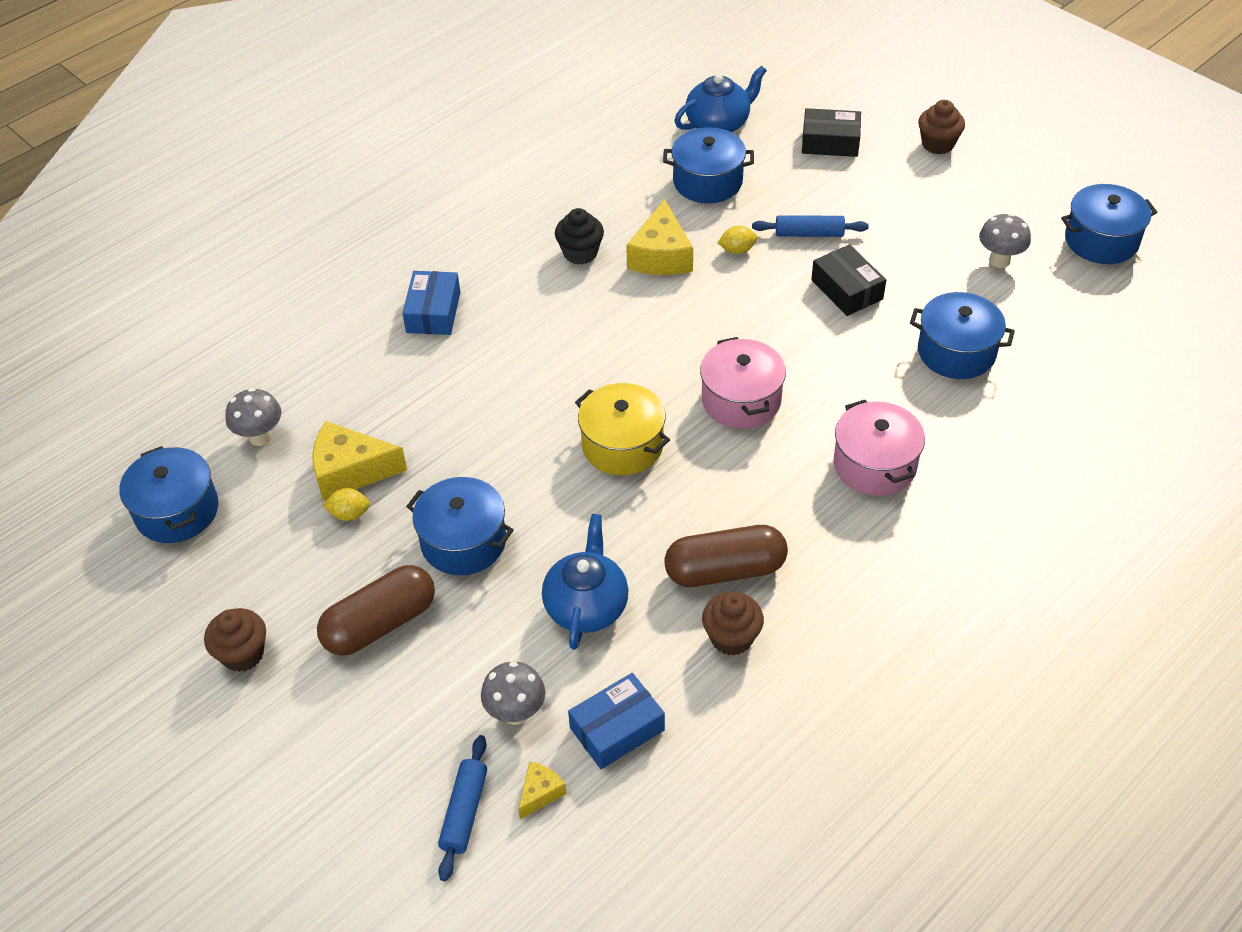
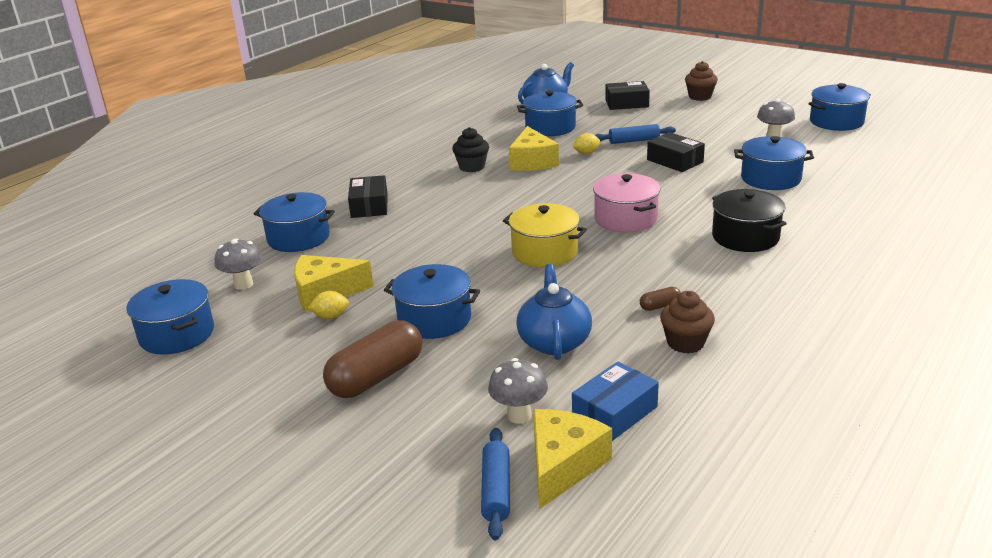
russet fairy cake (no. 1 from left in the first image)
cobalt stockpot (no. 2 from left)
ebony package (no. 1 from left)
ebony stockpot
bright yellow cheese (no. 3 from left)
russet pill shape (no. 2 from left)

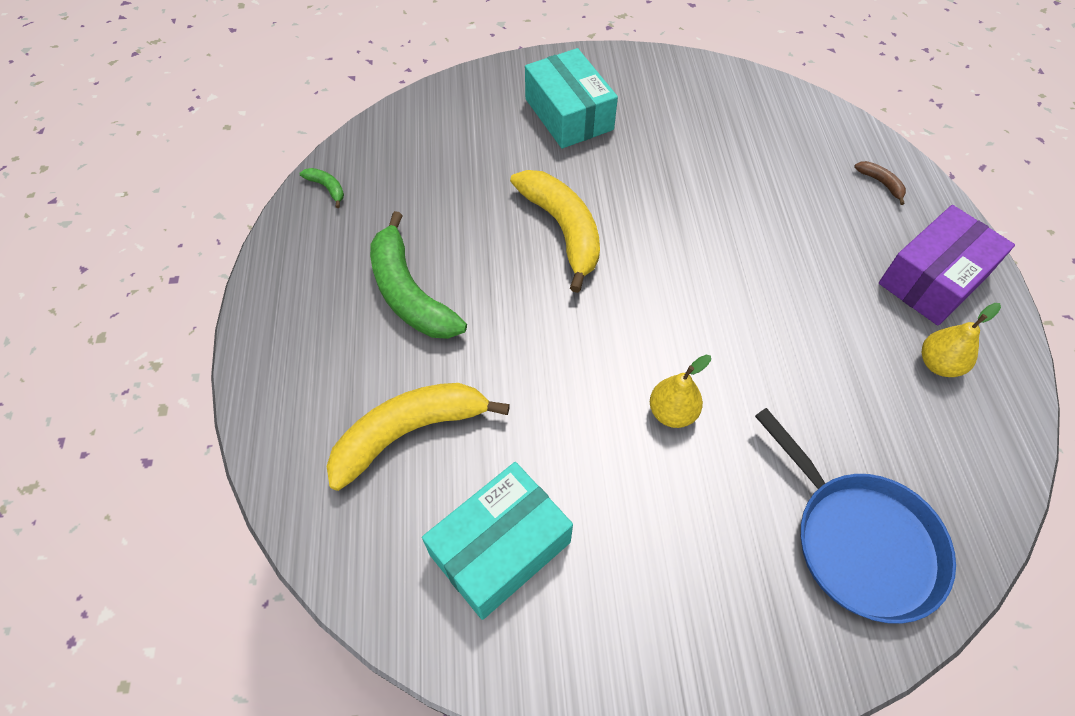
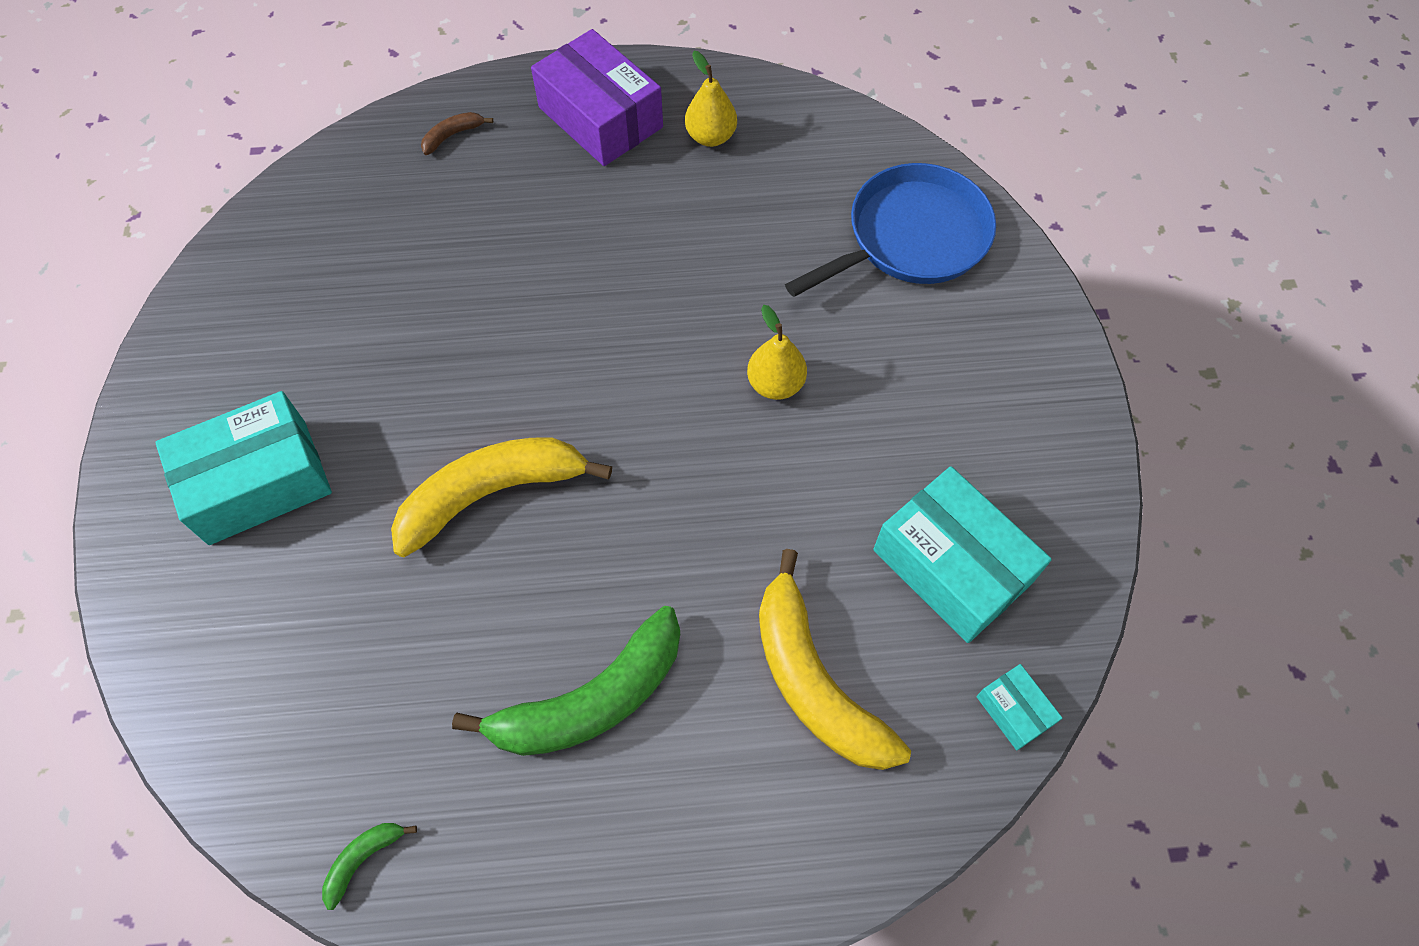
aqua package (no. 3 from left)

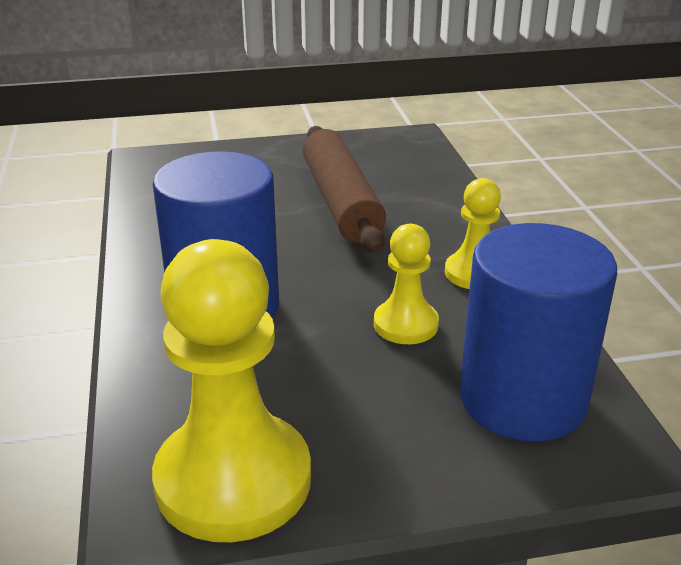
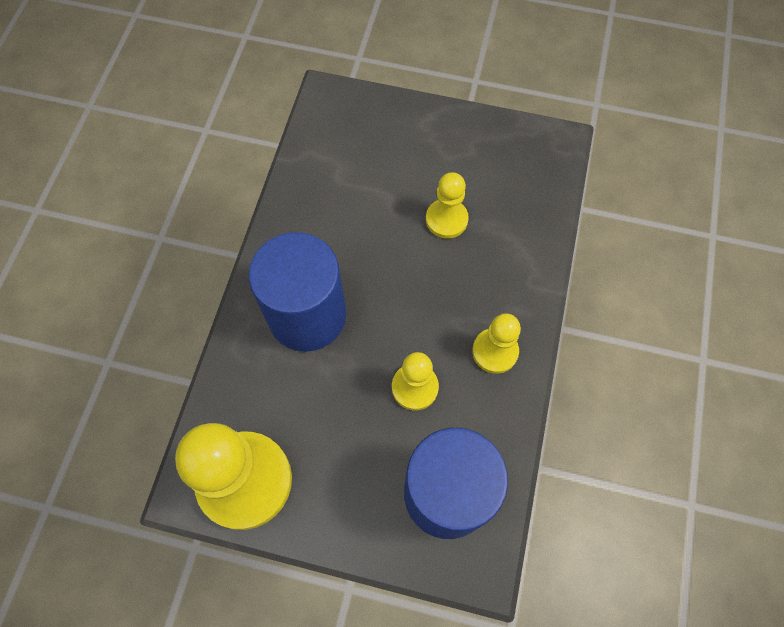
bright yellow pawn (no. 3 from left)

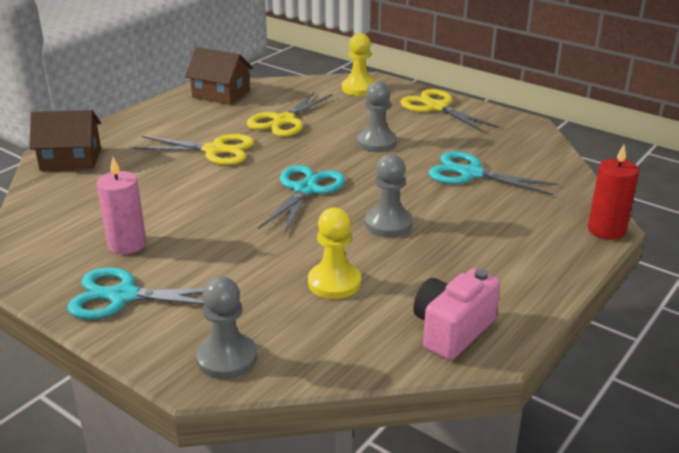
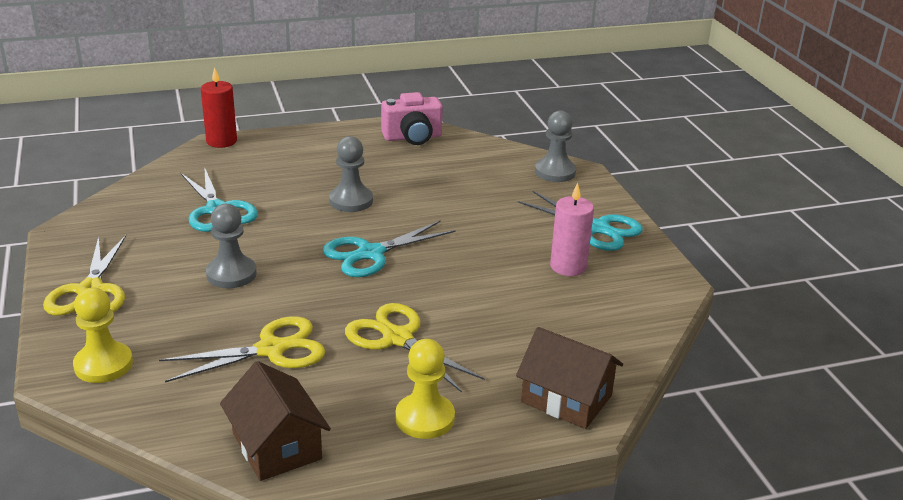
bright yellow pawn (no. 2 from left)

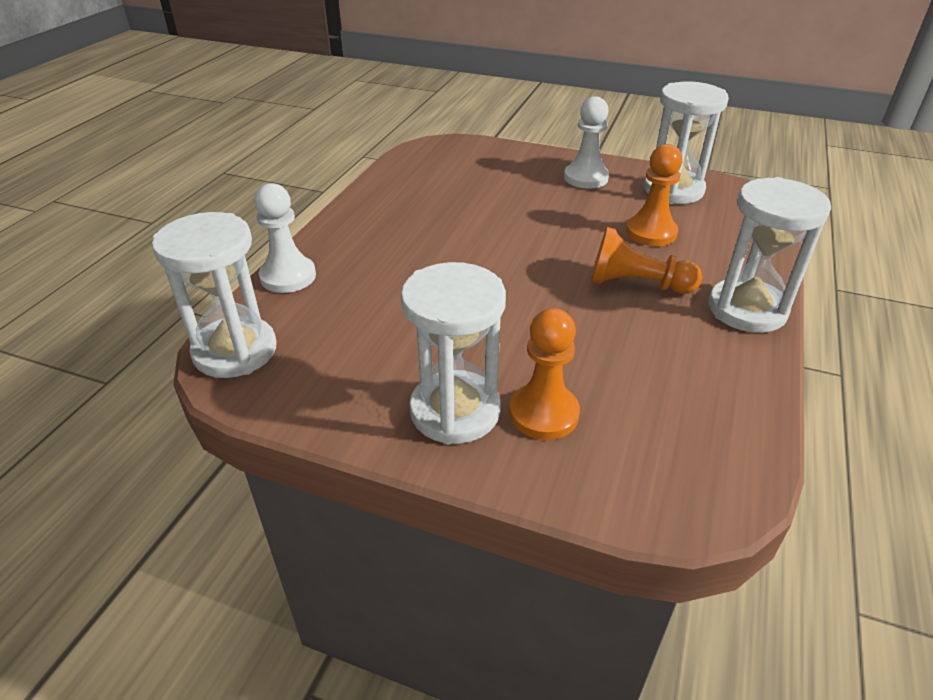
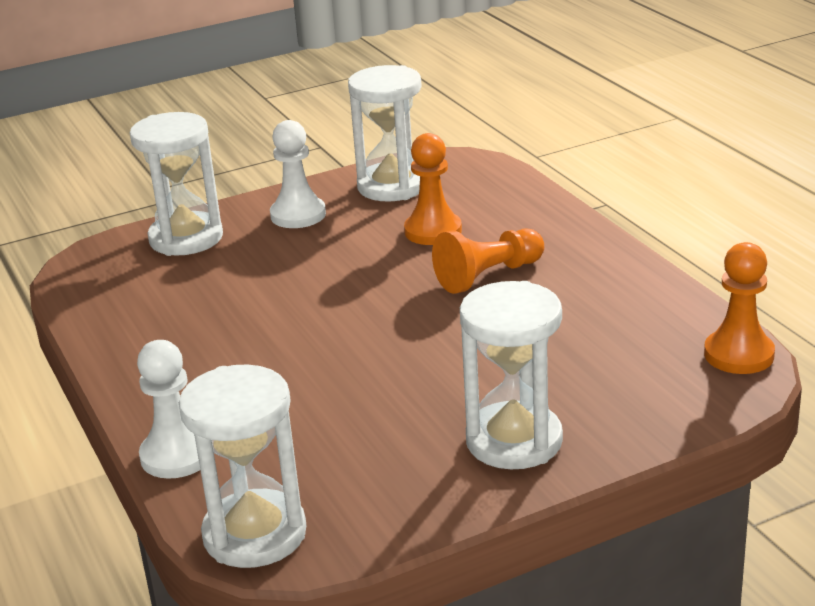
orange pawn (no. 3 from left)
pure white sand timer (no. 1 from left)

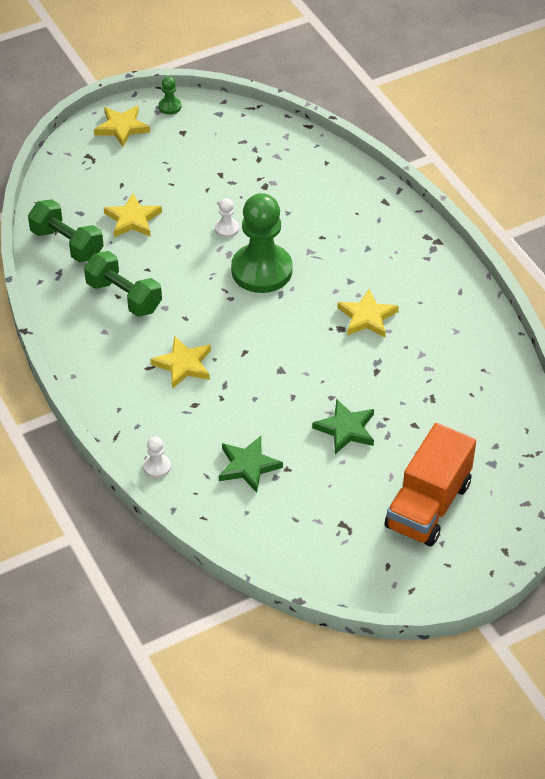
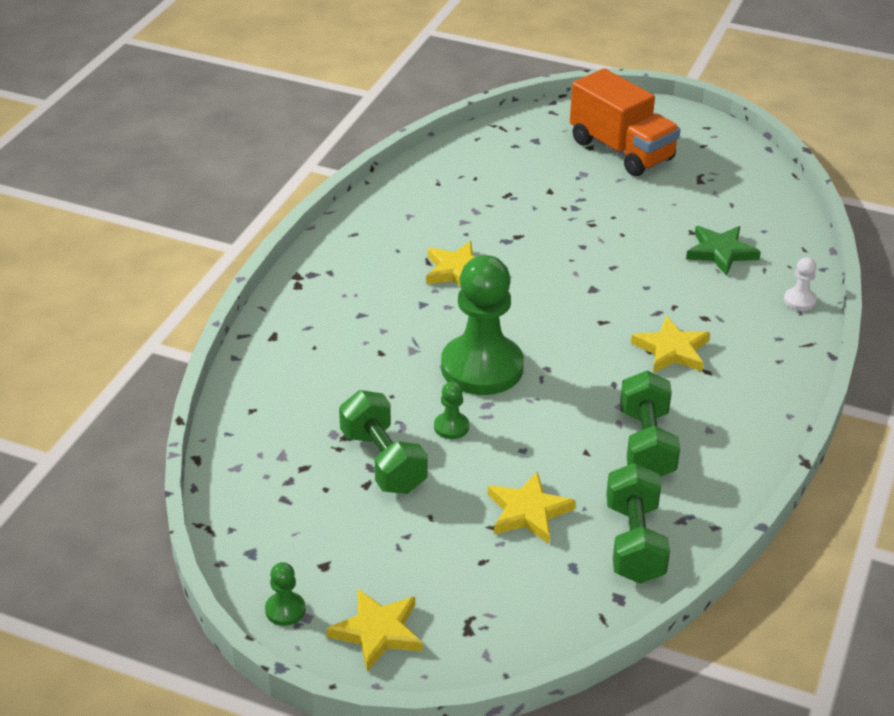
emerald five-pointed star (no. 2 from left in the first image)
emerald hand weight (no. 1 from left)
emerald pawn (no. 2 from left)
orange toy truck

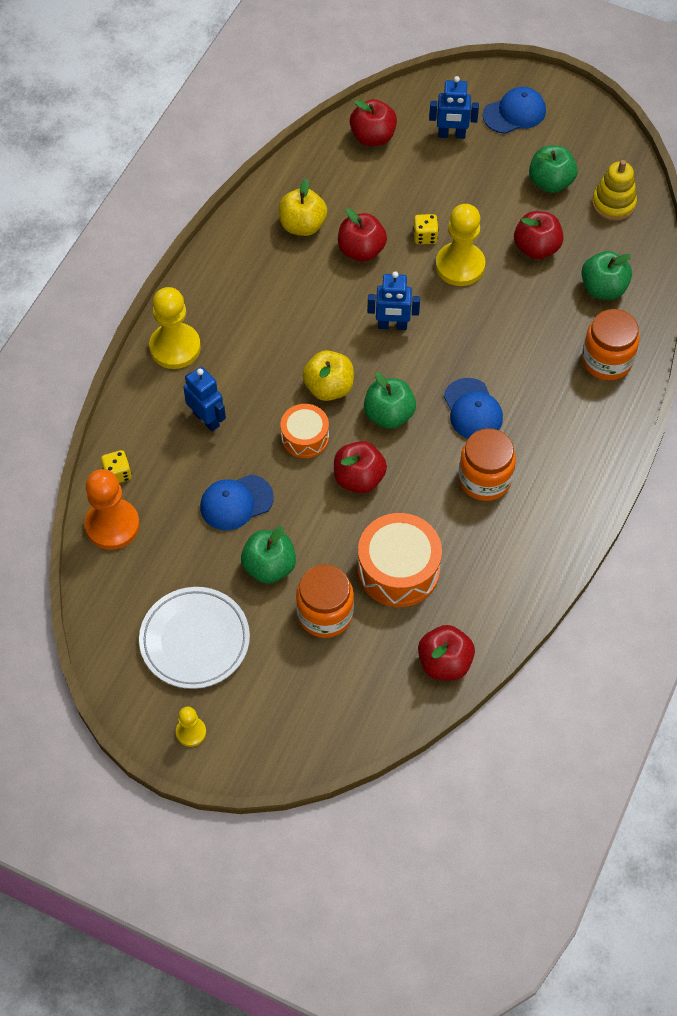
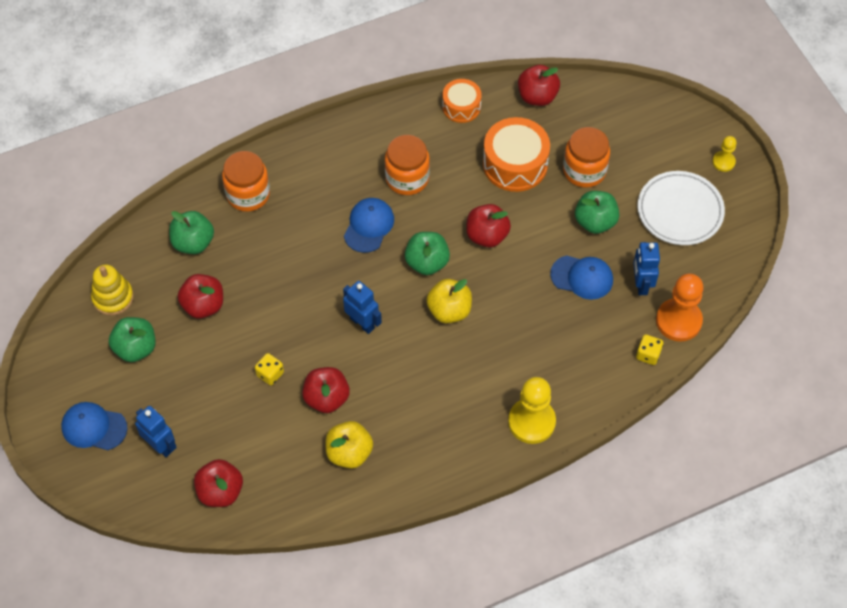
bright yellow pawn (no. 3 from left in the first image)
cobalt toy robot (no. 3 from left)
orange snare drum (no. 1 from left)

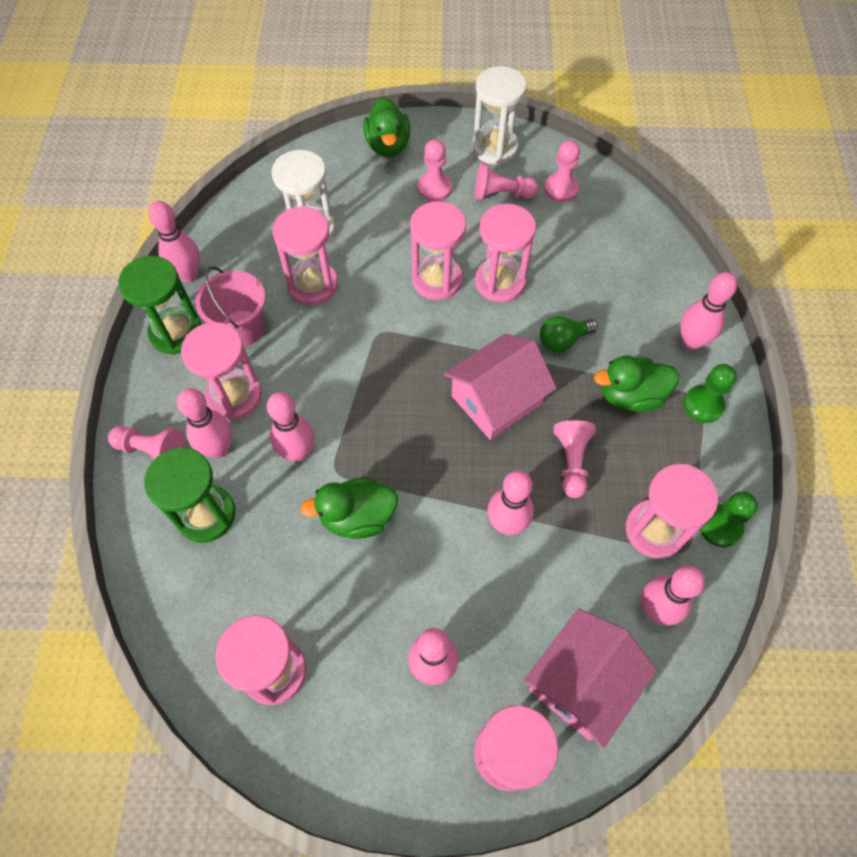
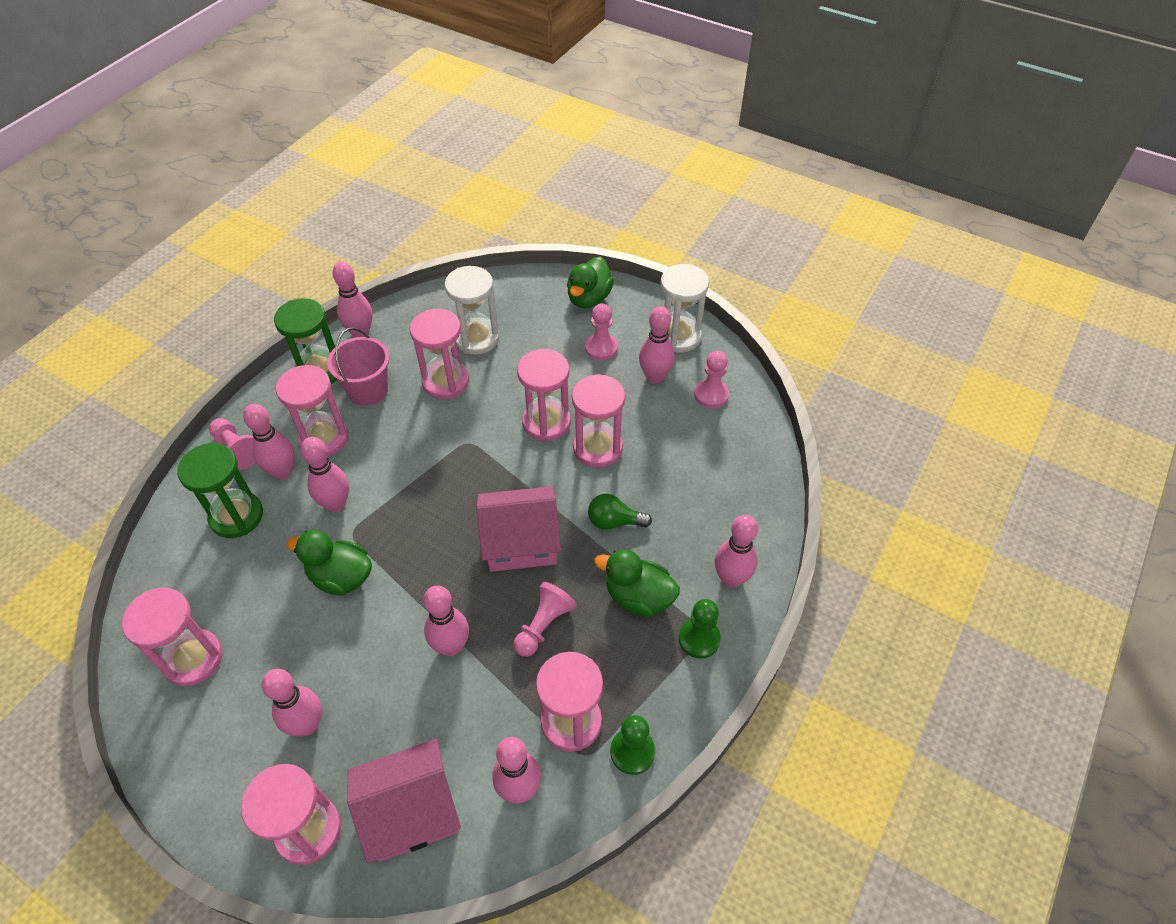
rosy bowling pin (no. 7 from left)

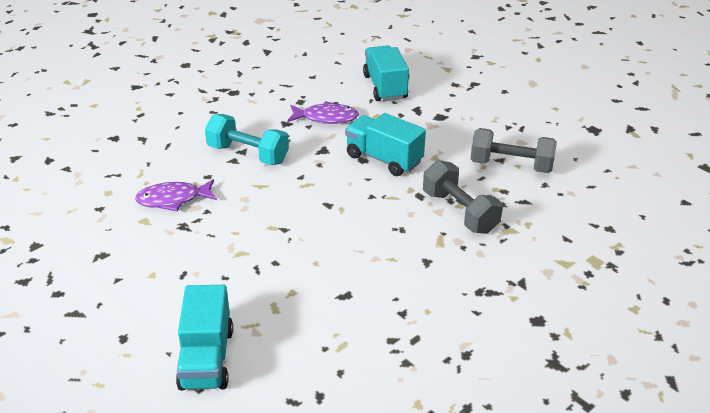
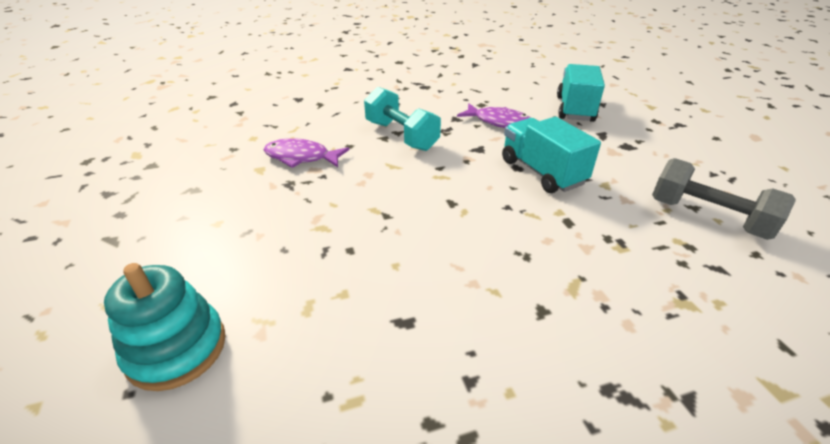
grey hand weight (no. 1 from left in the first image)
aqua ring stacker

